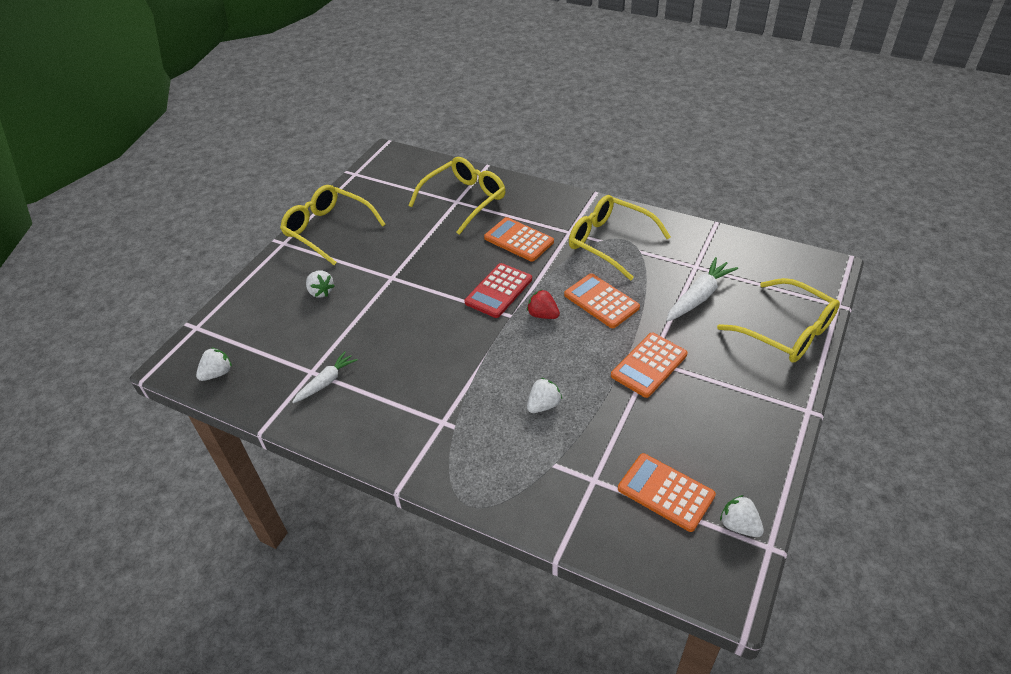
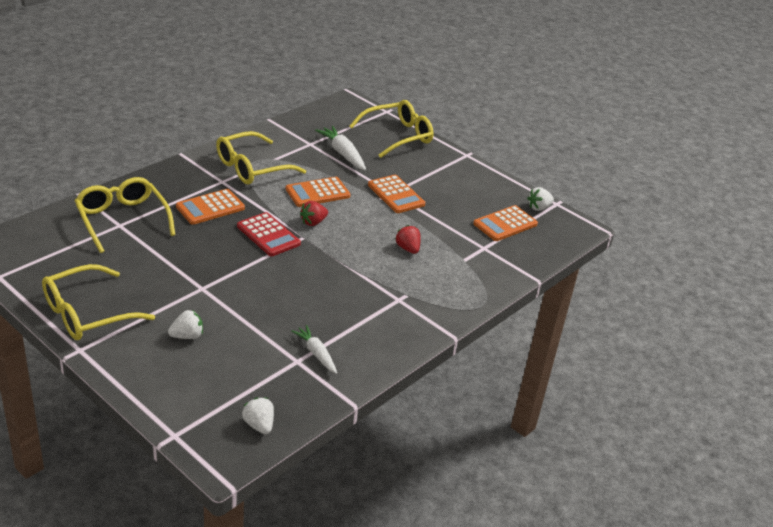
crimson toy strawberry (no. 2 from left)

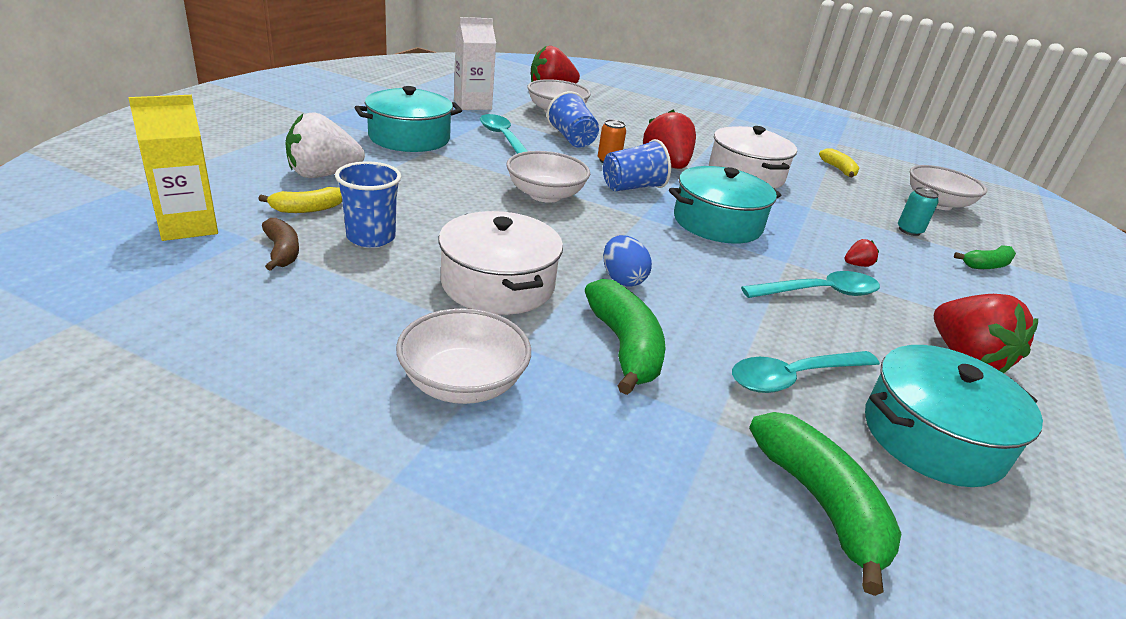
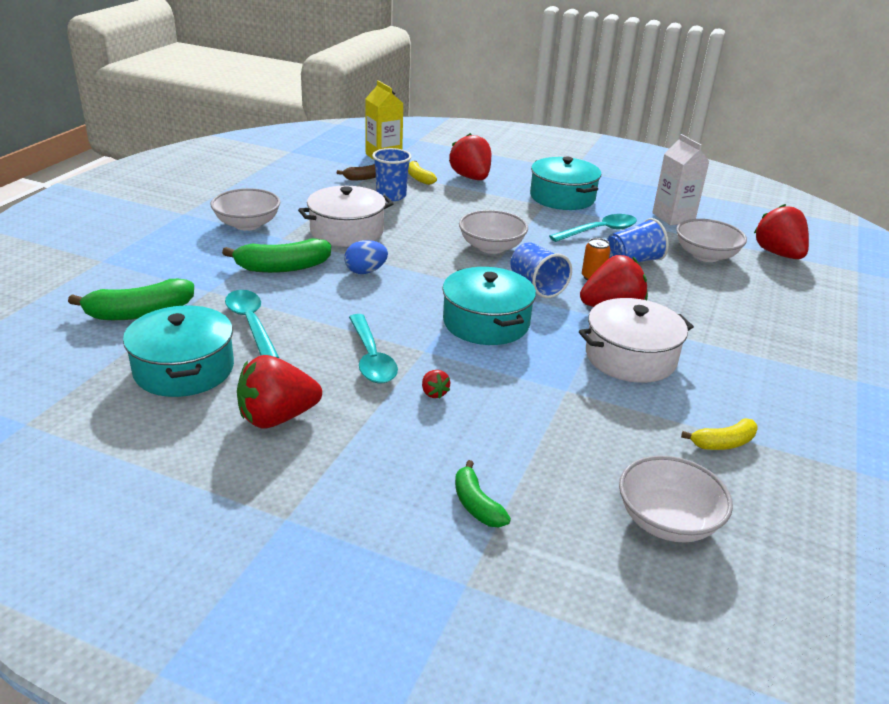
aqua soda can
crimson toy strawberry (no. 3 from left)

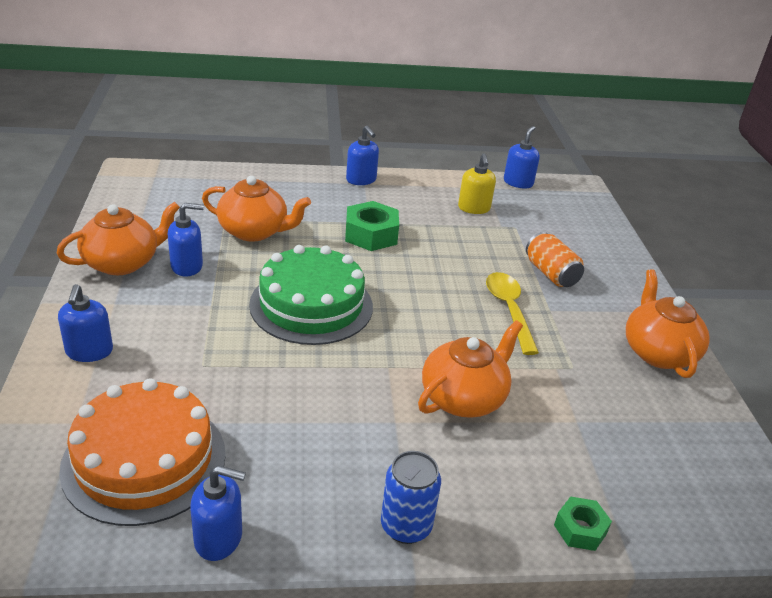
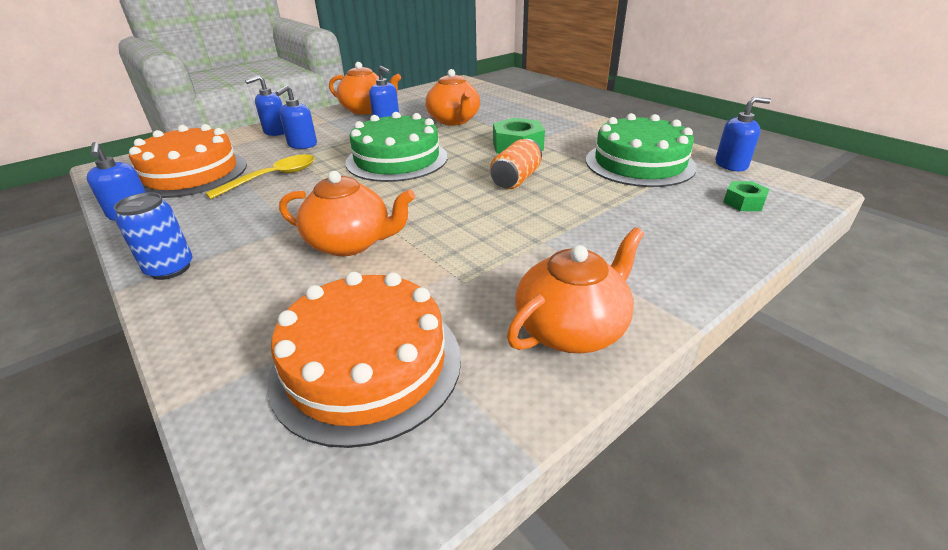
orange gateau (no. 2 from left)
cobalt pump bottle (no. 3 from left)
bright yellow tablespoon
orange soda can
emerald hexagon nut (no. 2 from left)
emerald gateau (no. 2 from left)

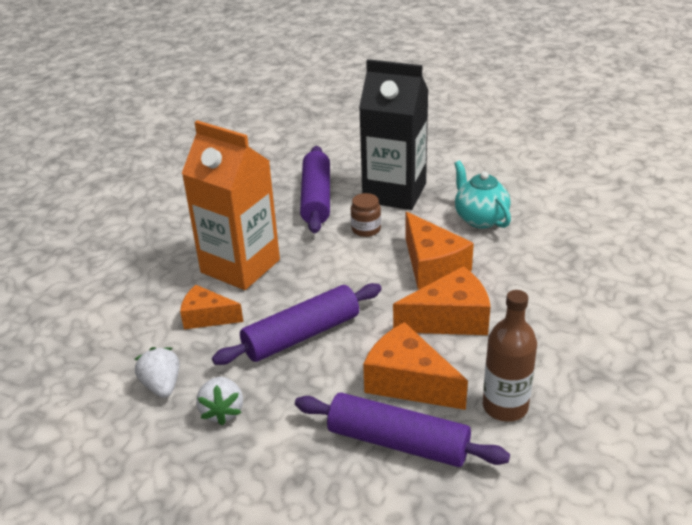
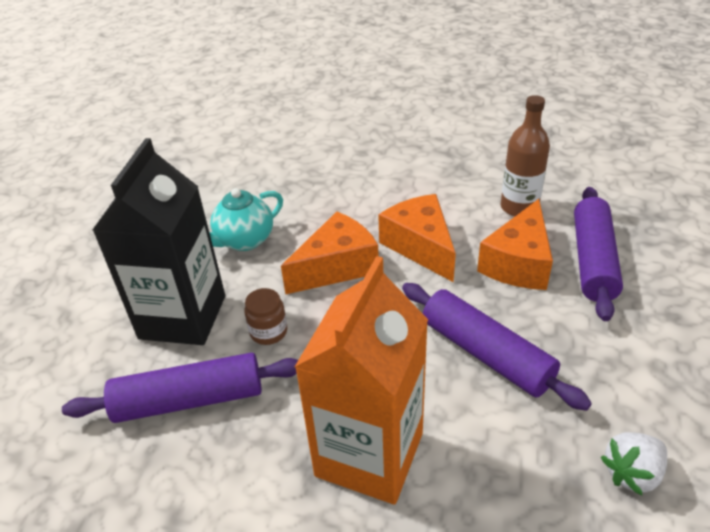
orange cheese (no. 1 from left in the first image)
pure white toy strawberry (no. 2 from left in the first image)

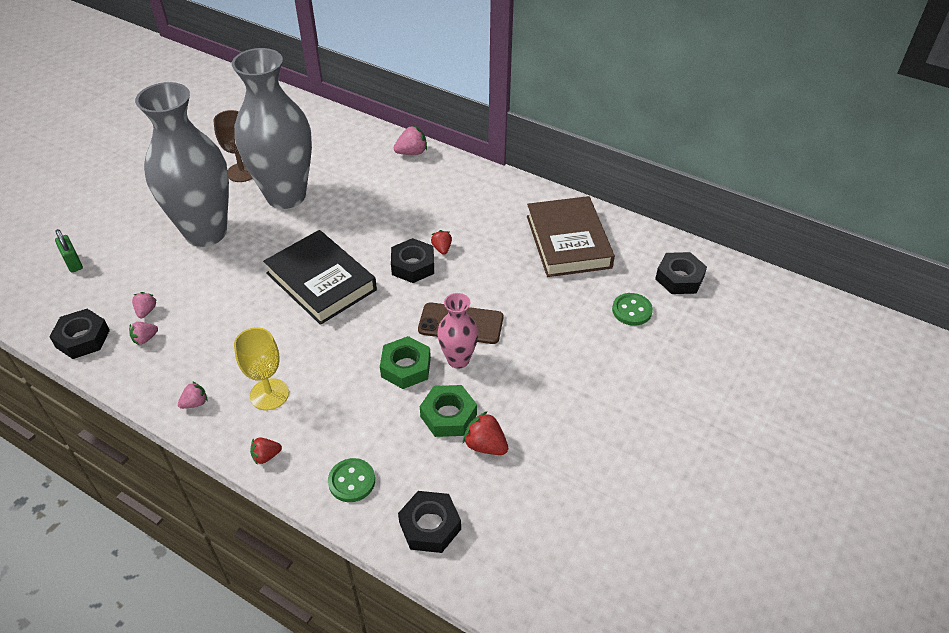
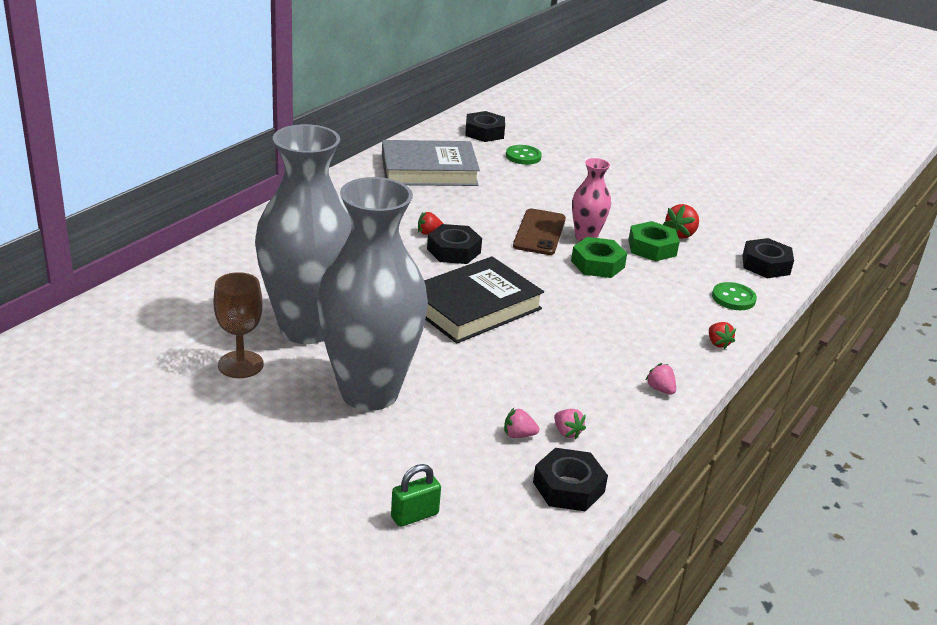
bright yellow chalice
rosy toy strawberry (no. 4 from left in the first image)
grey hardcover

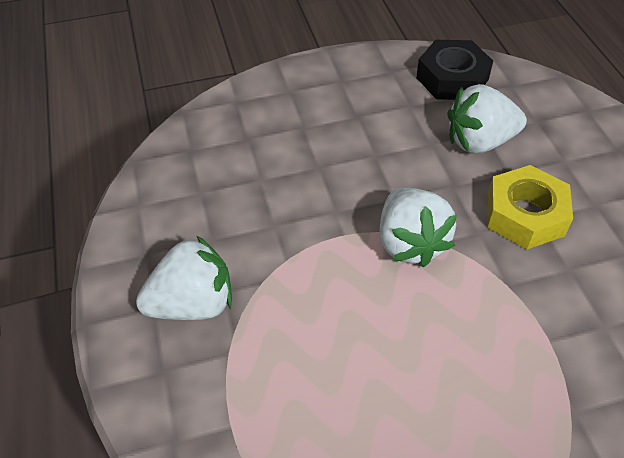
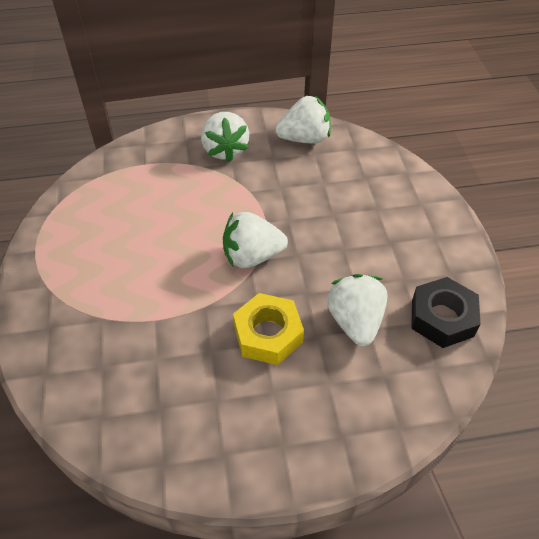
pure white toy strawberry (no. 3 from left)

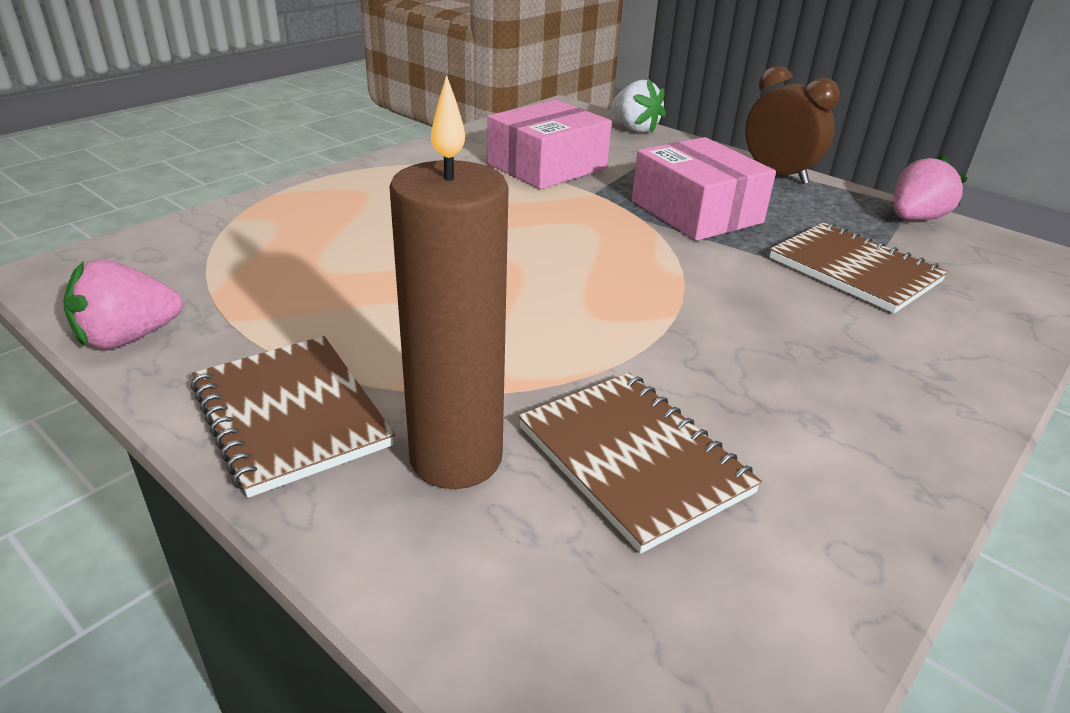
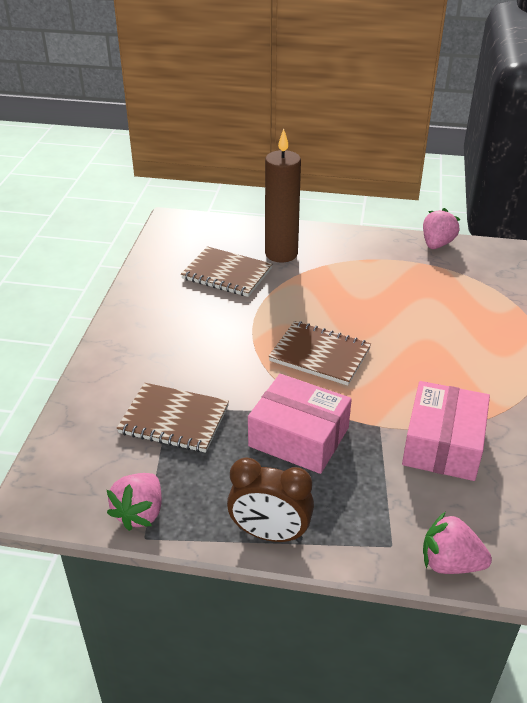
russet exercise book (no. 3 from left)
rosy toy strawberry (no. 3 from left)

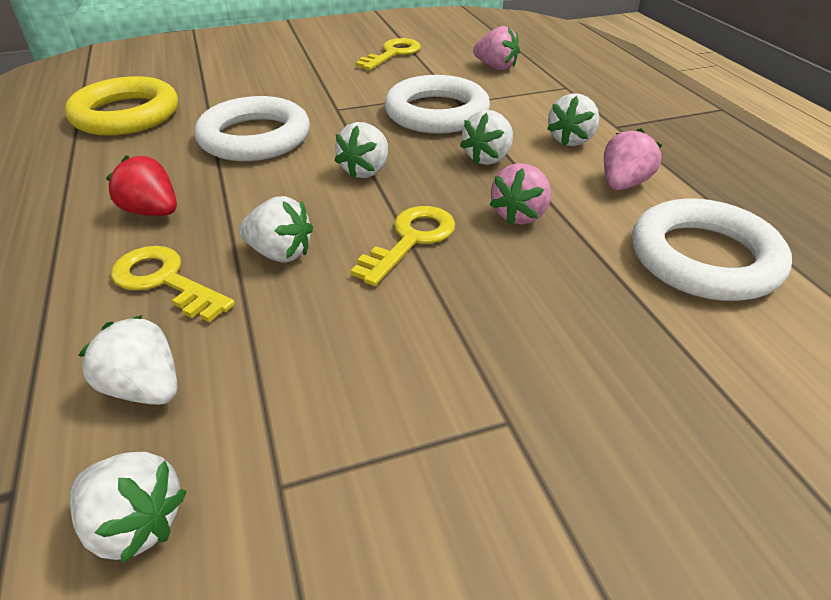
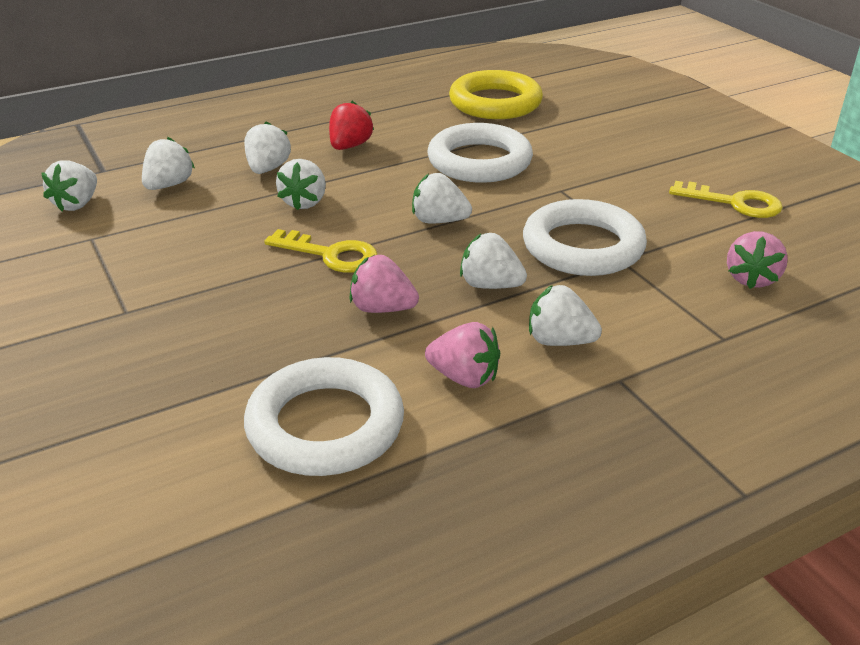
pure white toy strawberry (no. 3 from left)

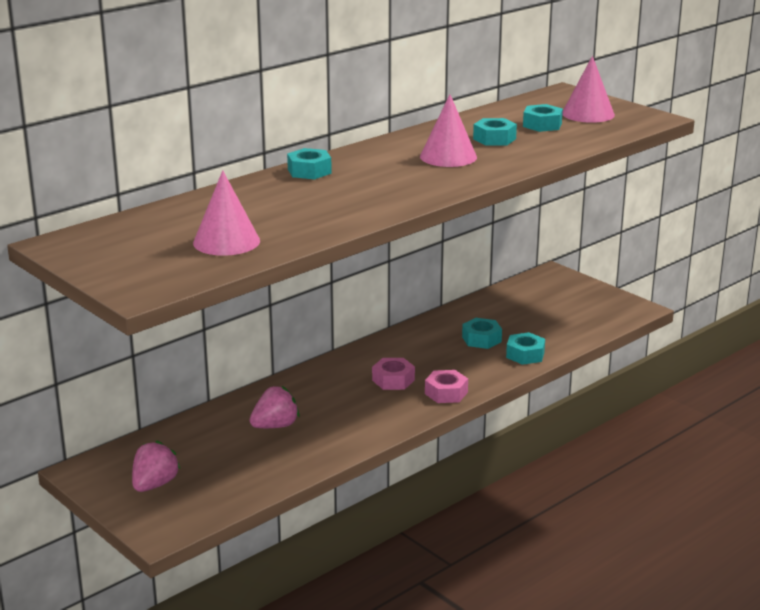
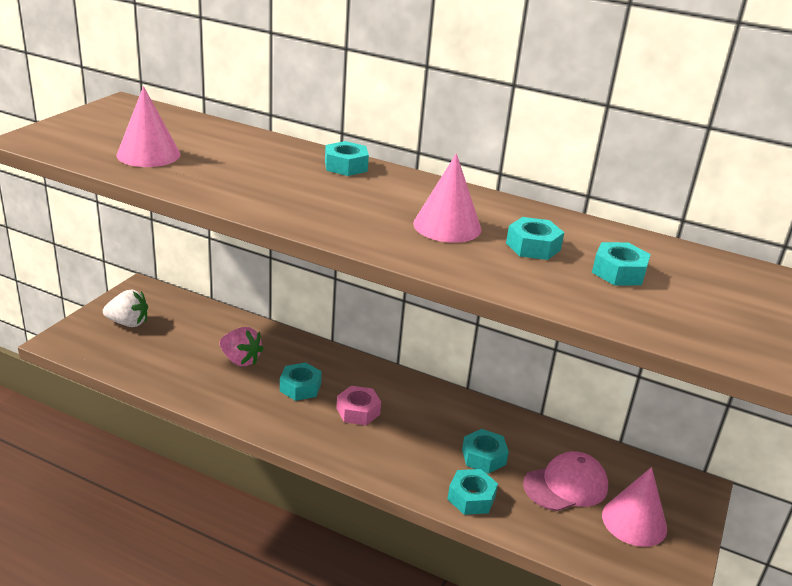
rosy hexagon nut (no. 2 from left in the first image)
aqua hexagon nut (no. 1 from left)
rosy baseball cap
rosy cone (no. 3 from left)
pure white toy strawberry

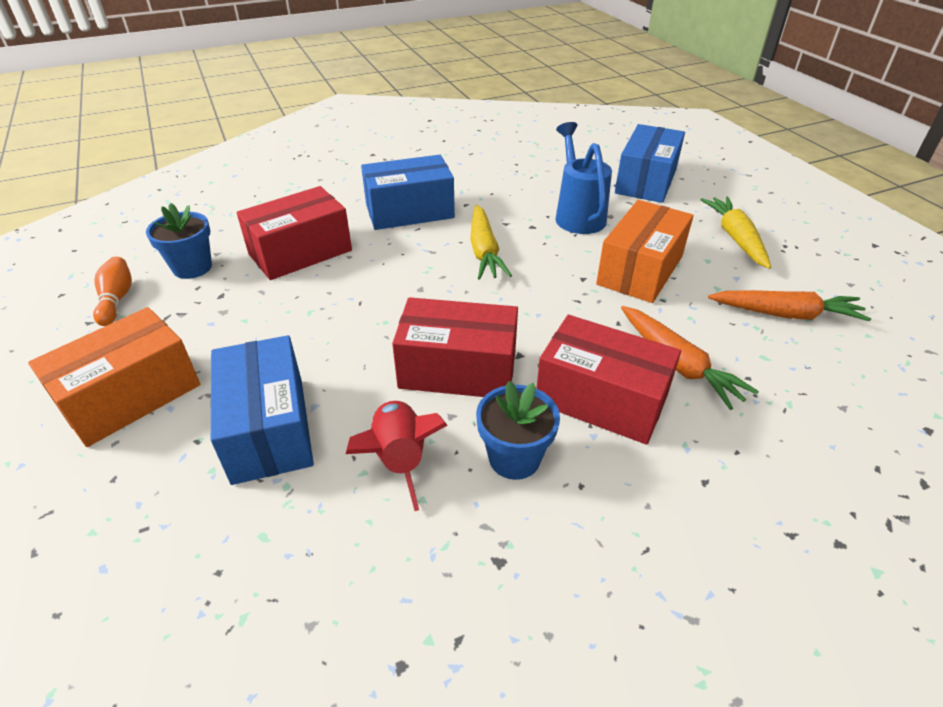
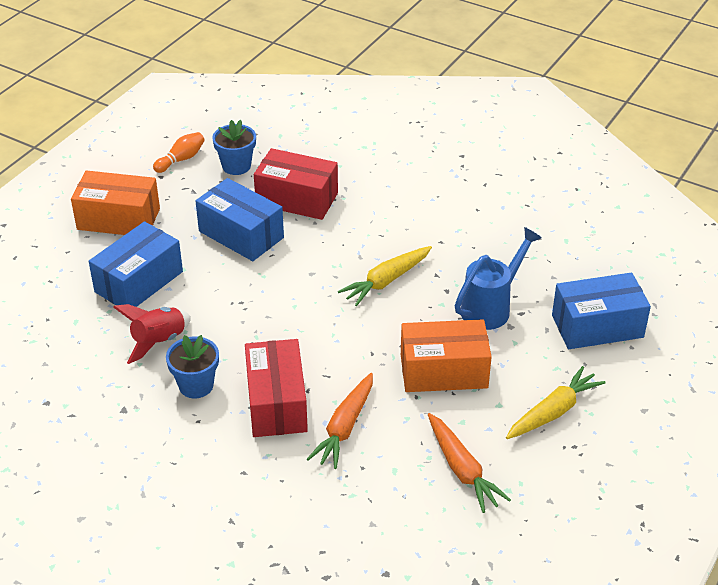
crimson package (no. 2 from left in the first image)
cobalt package (no. 2 from left)

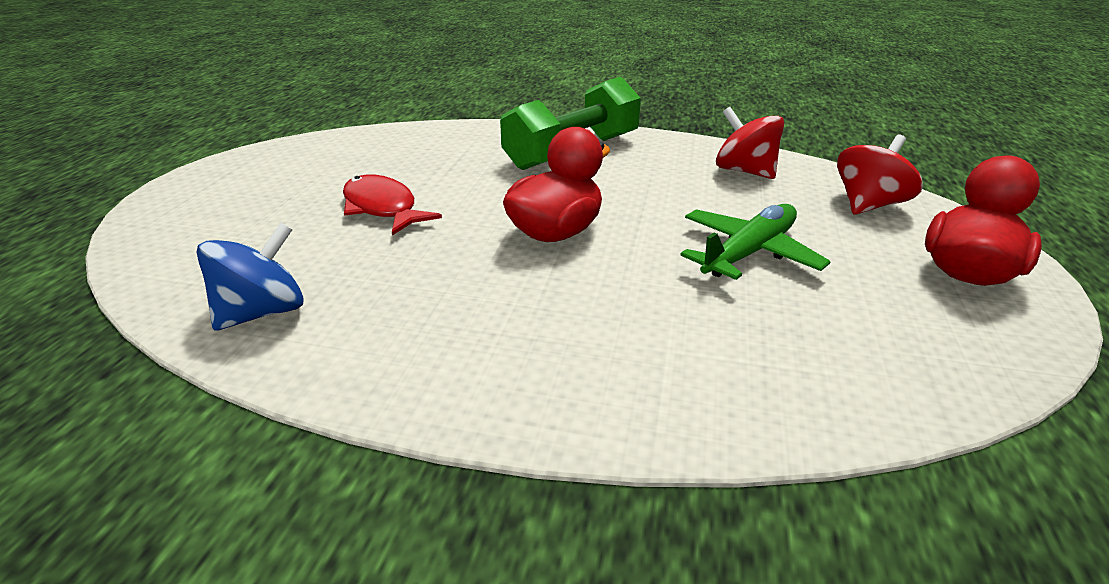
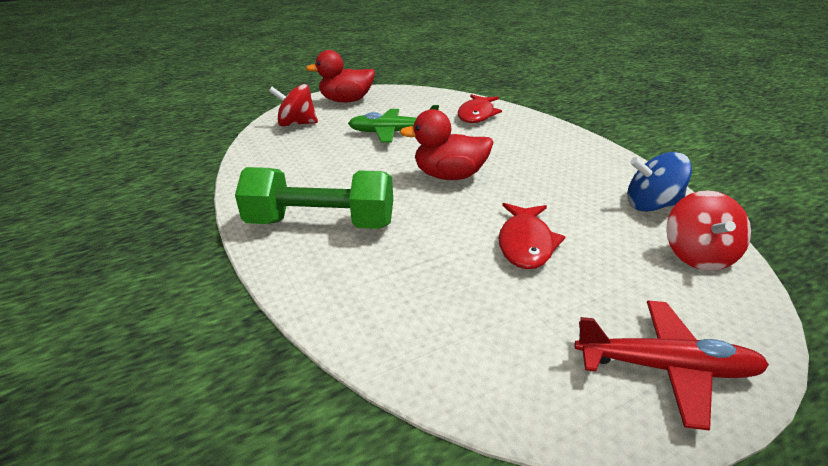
crimson fish figure (no. 1 from left)
crimson plane
crimson whirligig (no. 2 from left)

